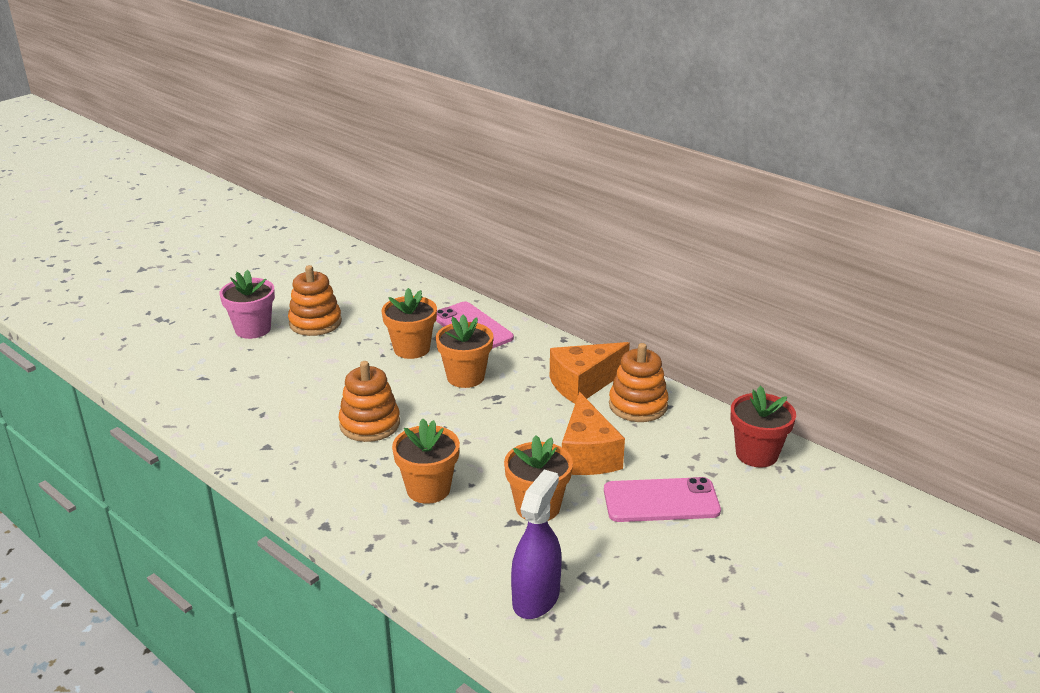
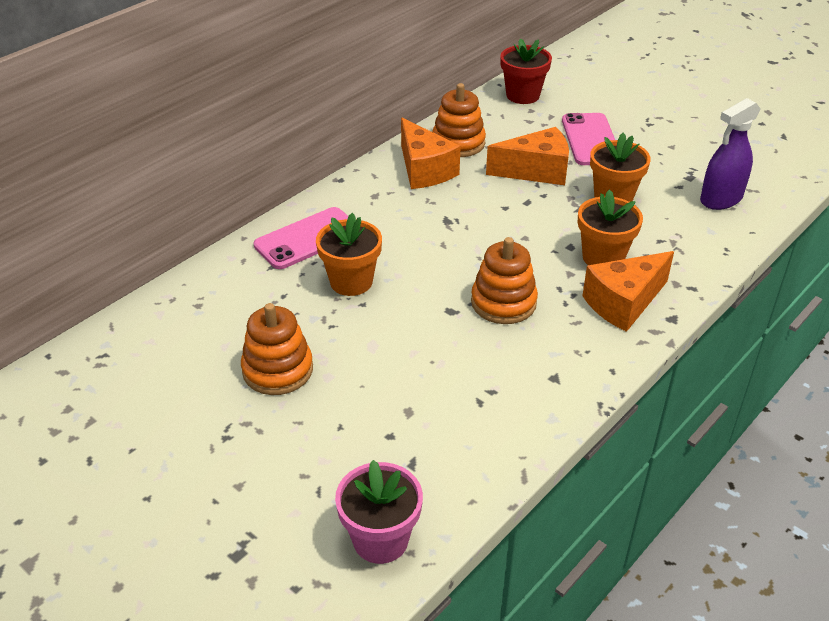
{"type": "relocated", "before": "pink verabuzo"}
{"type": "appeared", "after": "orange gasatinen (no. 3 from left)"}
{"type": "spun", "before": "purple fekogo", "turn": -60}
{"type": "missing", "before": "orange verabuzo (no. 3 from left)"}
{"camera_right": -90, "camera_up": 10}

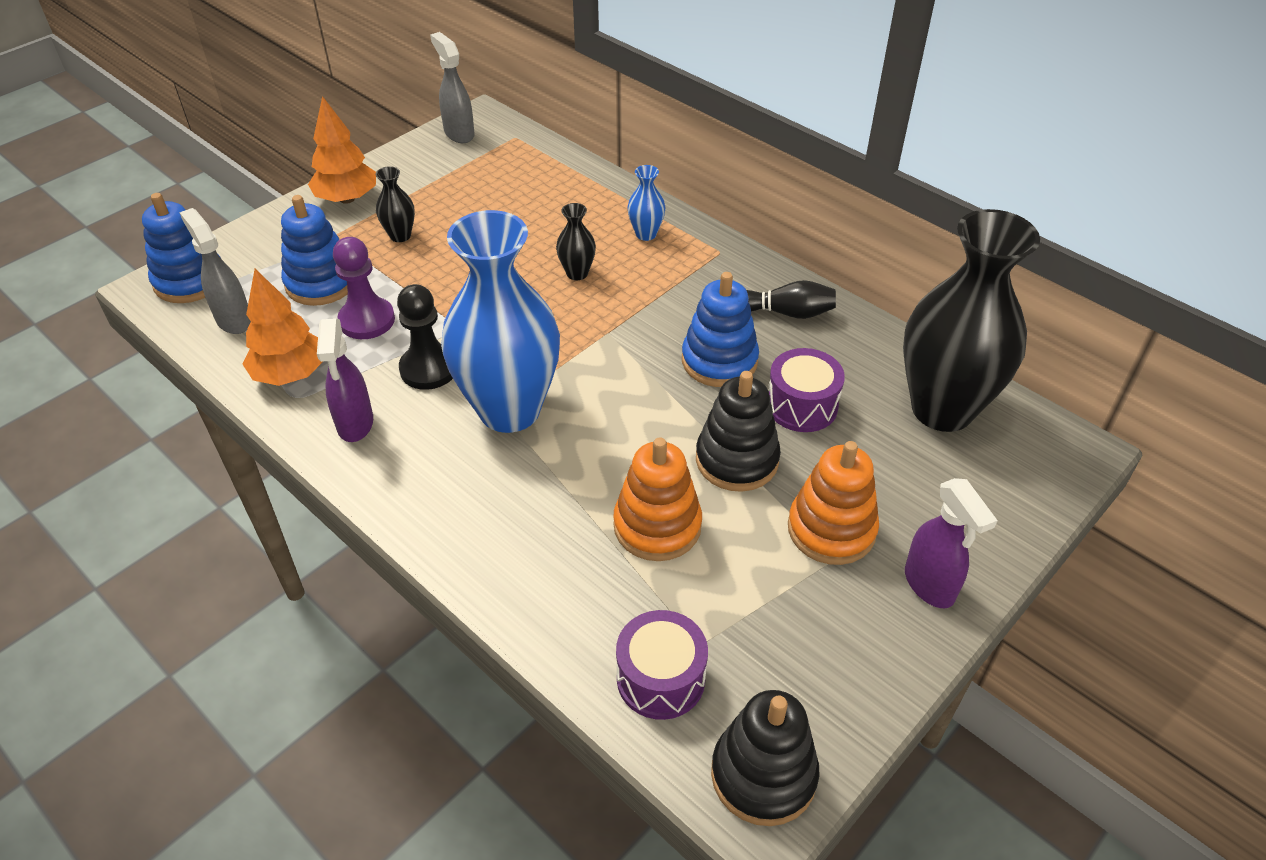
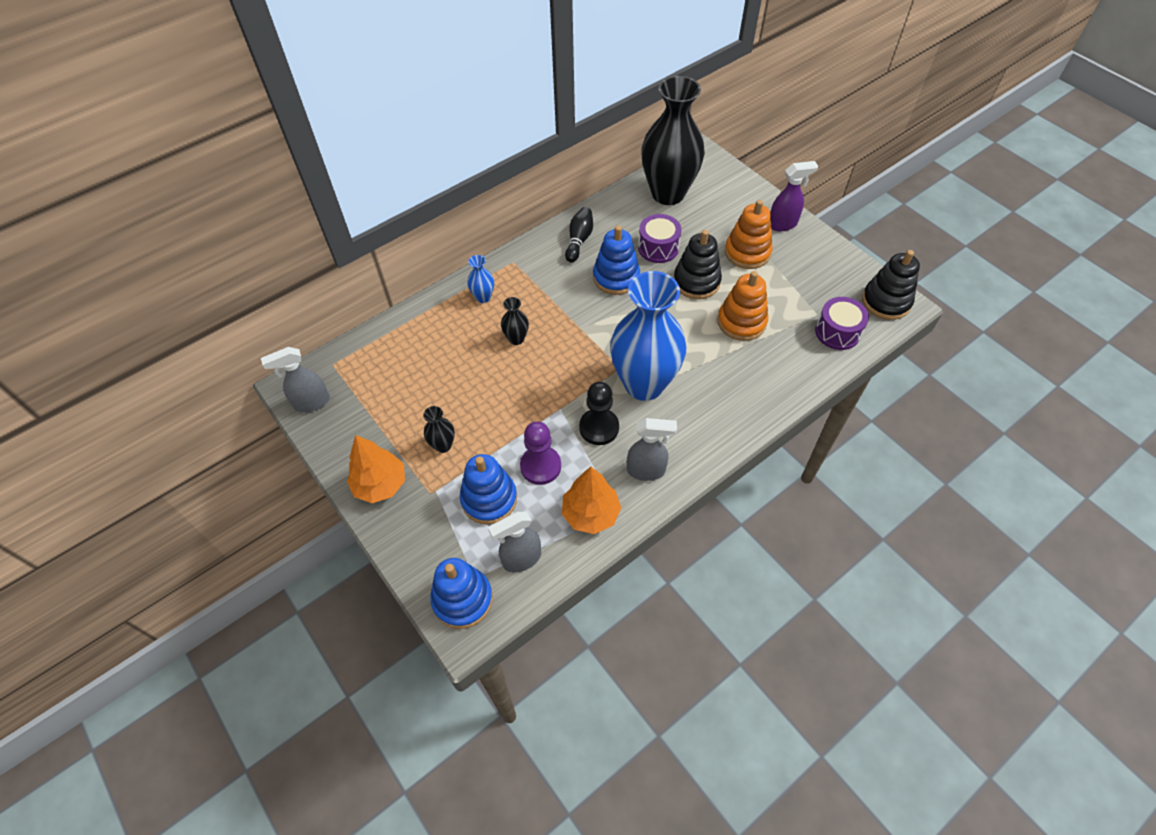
{"type": "colour", "before": "purple fekogo (no. 1 from left)", "after": "grey fekogo (no. 3 from left)"}
{"camera_right": -80, "camera_up": 10}

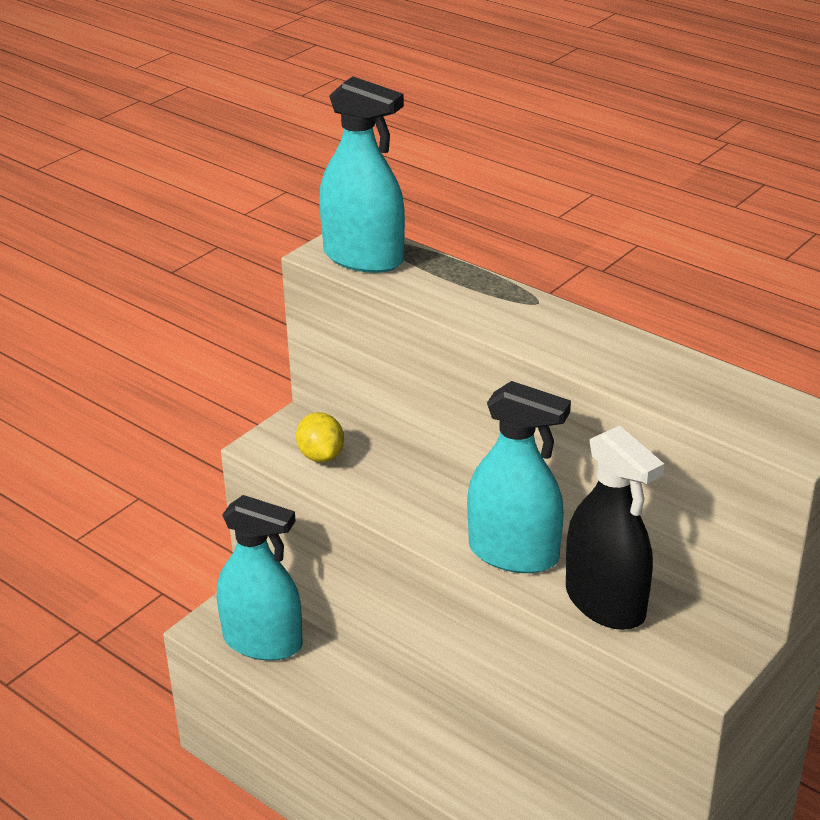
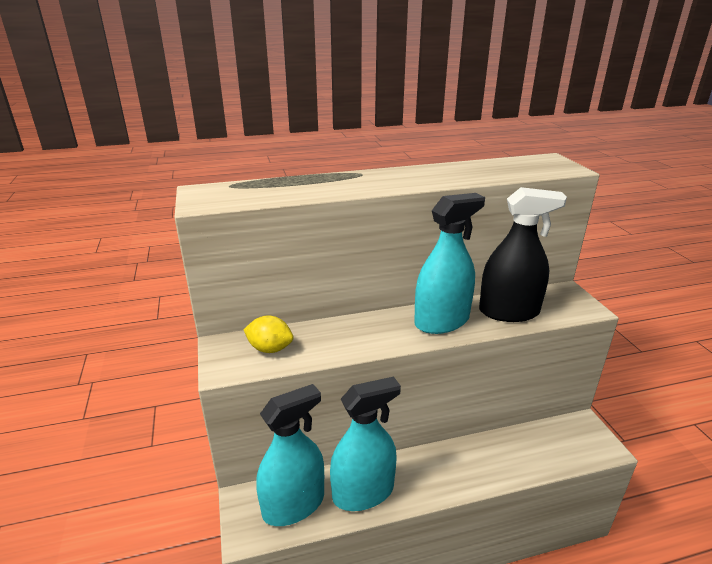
{"type": "relocated", "before": "turquoise fekogo (no. 2 from left)"}
{"camera_right": -55, "camera_up": -5}

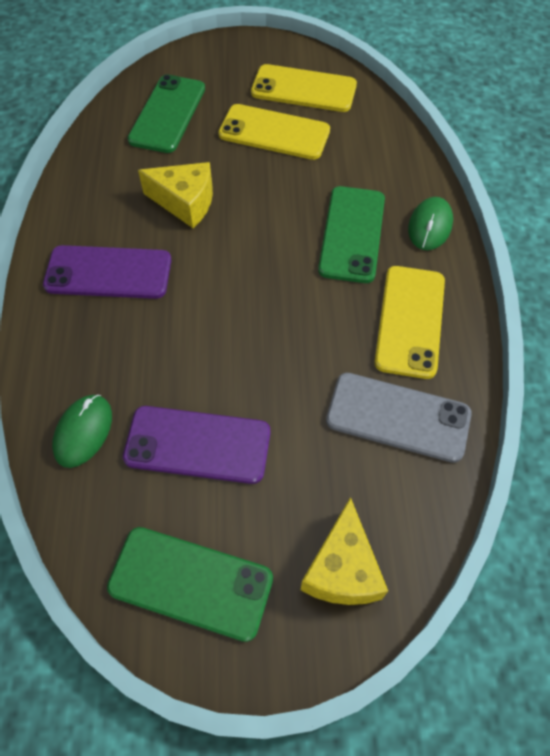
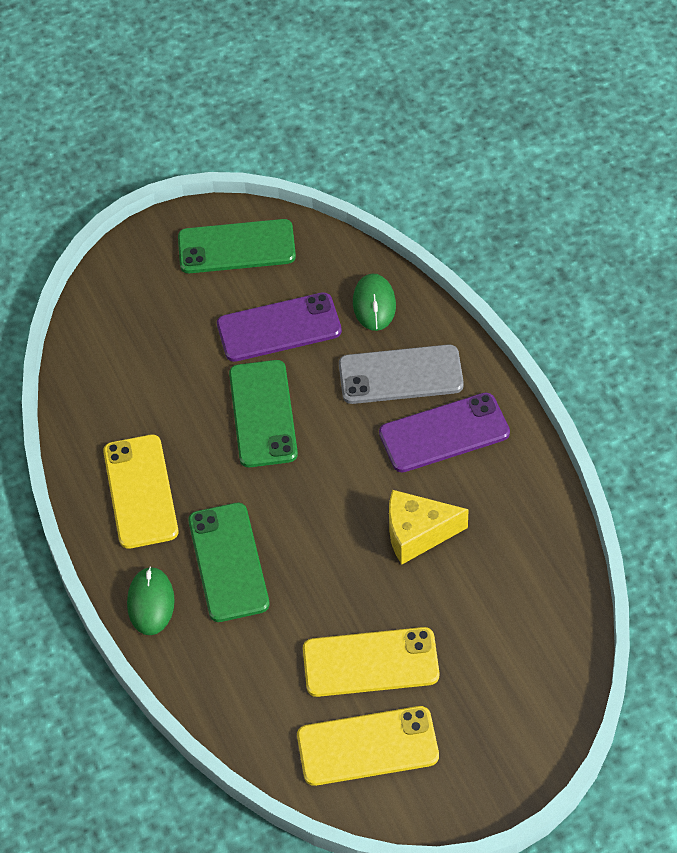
{"type": "relocated", "before": "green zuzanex (no. 1 from left in the first image)", "after": "green zuzanex (no. 3 from left)"}
{"type": "relocated", "before": "grey zuzanex"}
{"type": "missing", "before": "yellow gasatinen (no. 2 from left)"}
{"camera_right": 160, "camera_up": -5}

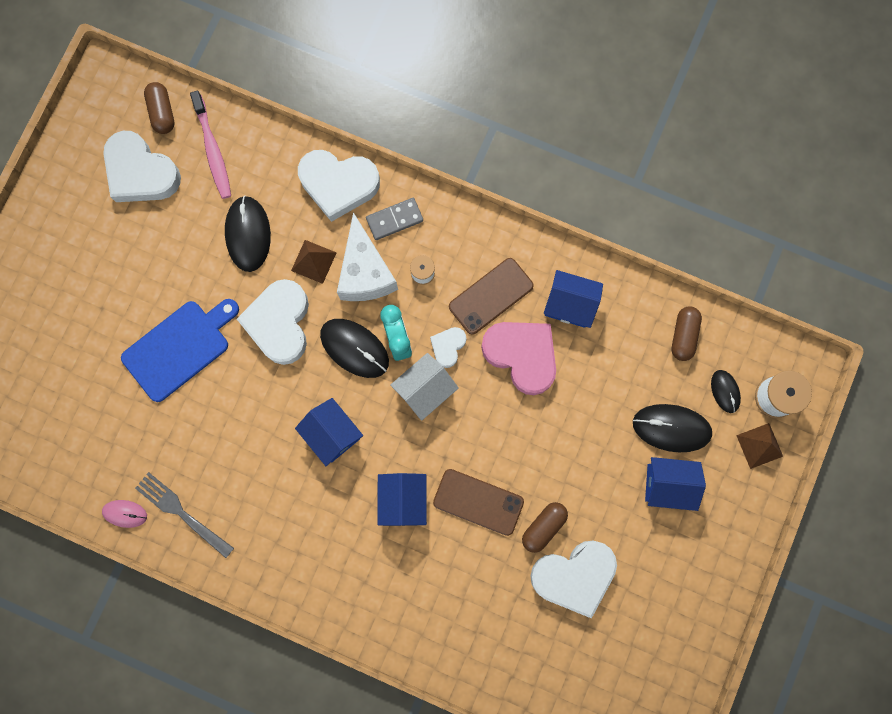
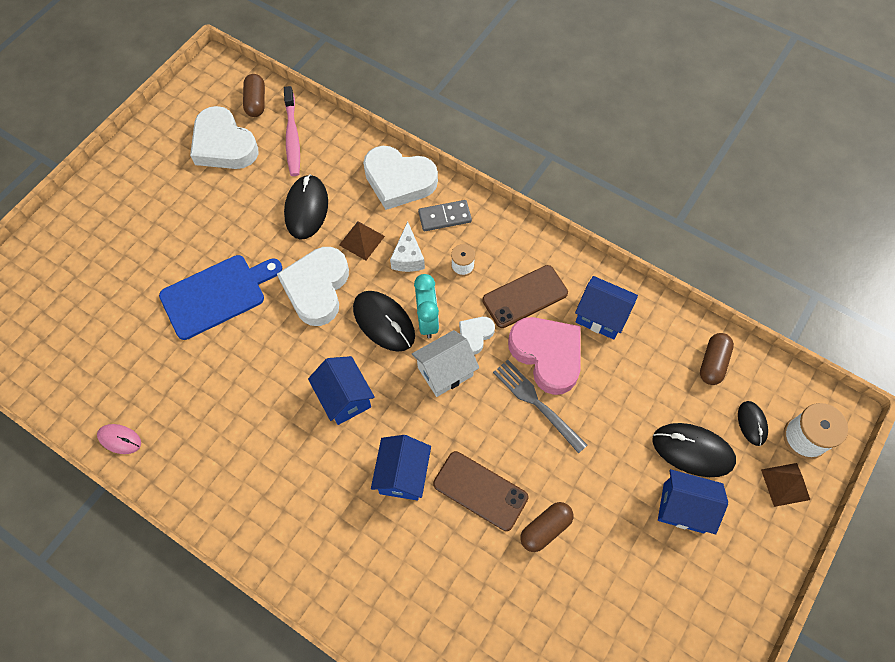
{"type": "size", "before": "white gasatinen", "scale": 0.59}
{"type": "relocated", "before": "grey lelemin"}
{"type": "missing", "before": "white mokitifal (no. 5 from left)"}
{"camera_right": 10, "camera_up": -15}

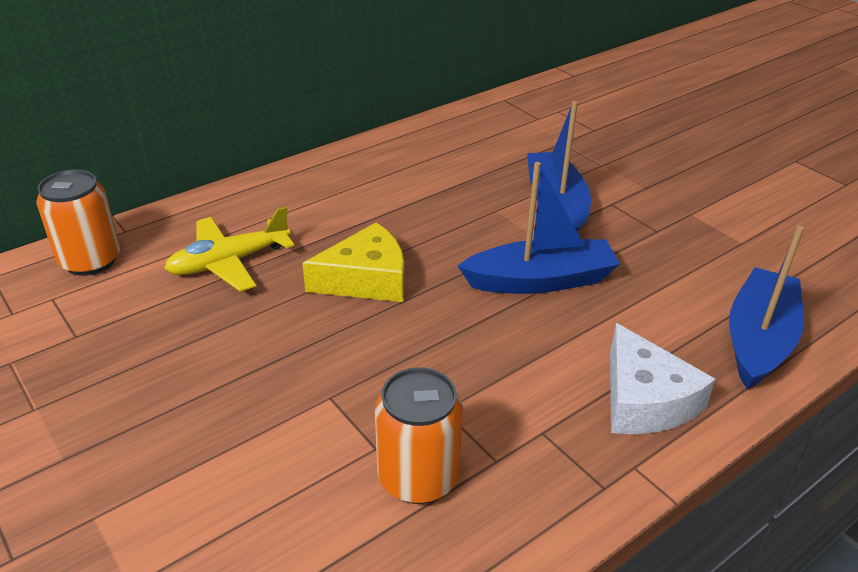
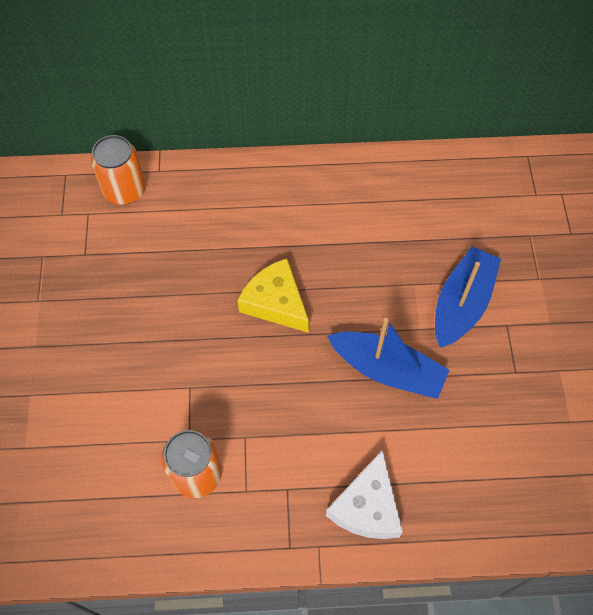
{"type": "spun", "before": "yellow gasatinen", "turn": -150}
{"type": "missing", "before": "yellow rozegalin"}
{"type": "missing", "before": "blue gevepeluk (no. 3 from left)"}
{"camera_right": 35, "camera_up": 25}

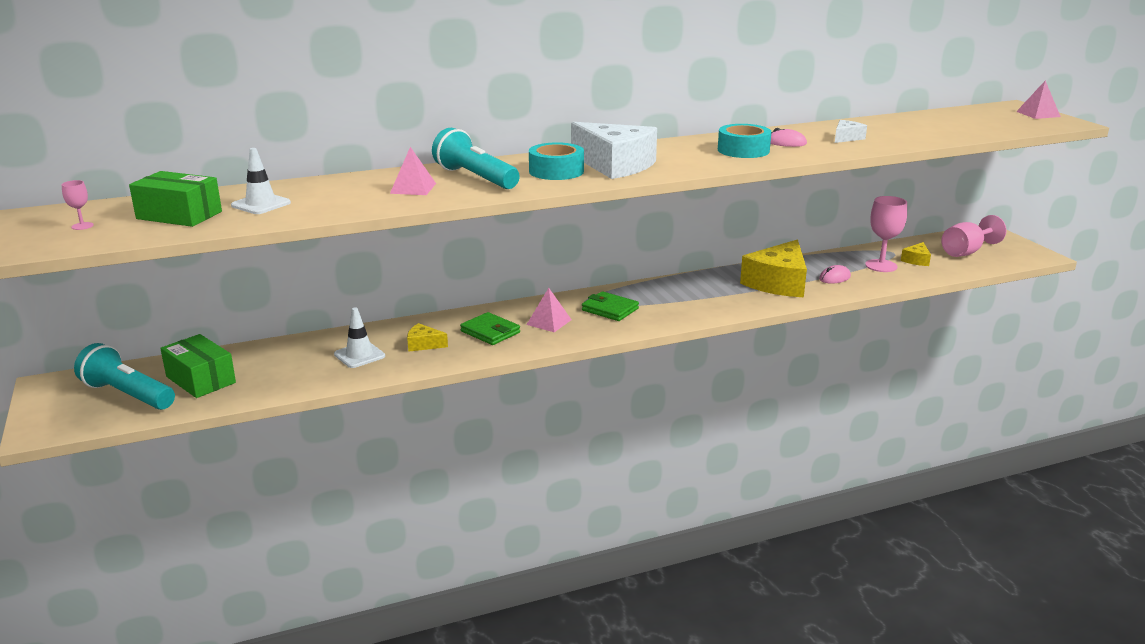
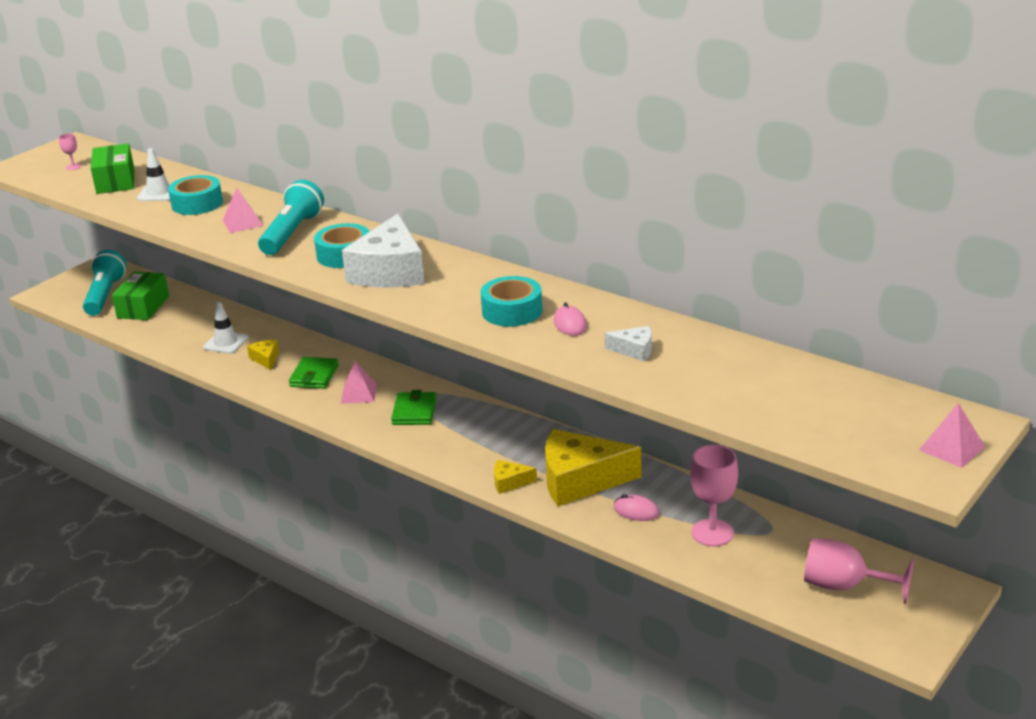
{"type": "appeared", "after": "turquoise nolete (no. 1 from left)"}
{"type": "relocated", "before": "yellow gasatinen (no. 3 from left in the first image)", "after": "yellow gasatinen (no. 2 from left)"}
{"camera_right": 60, "camera_up": 5}

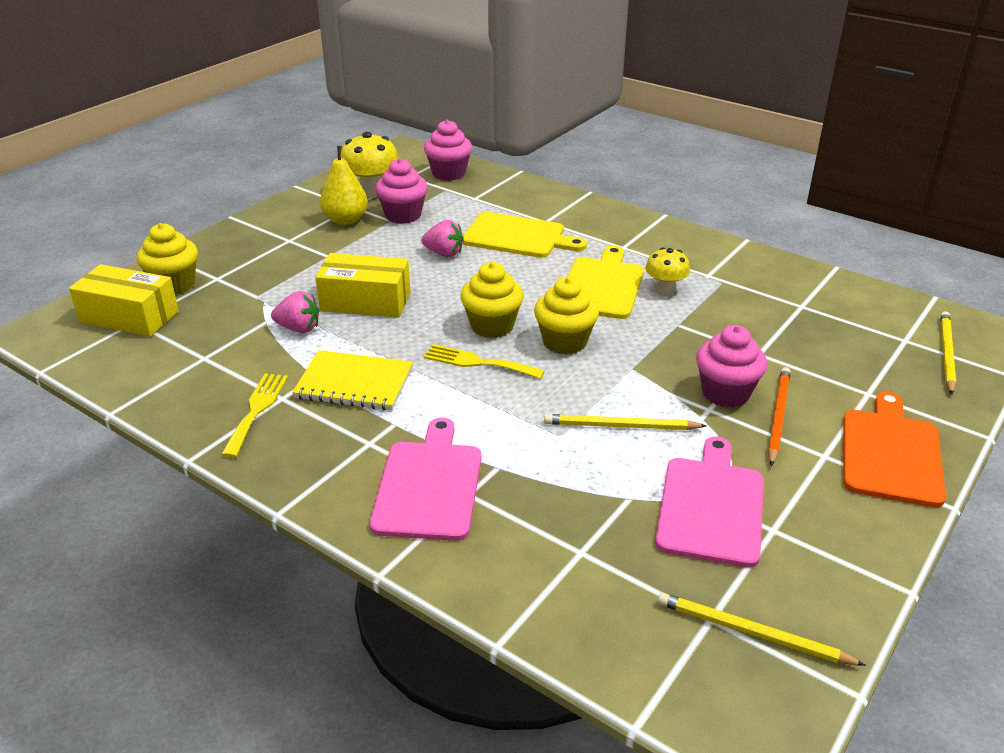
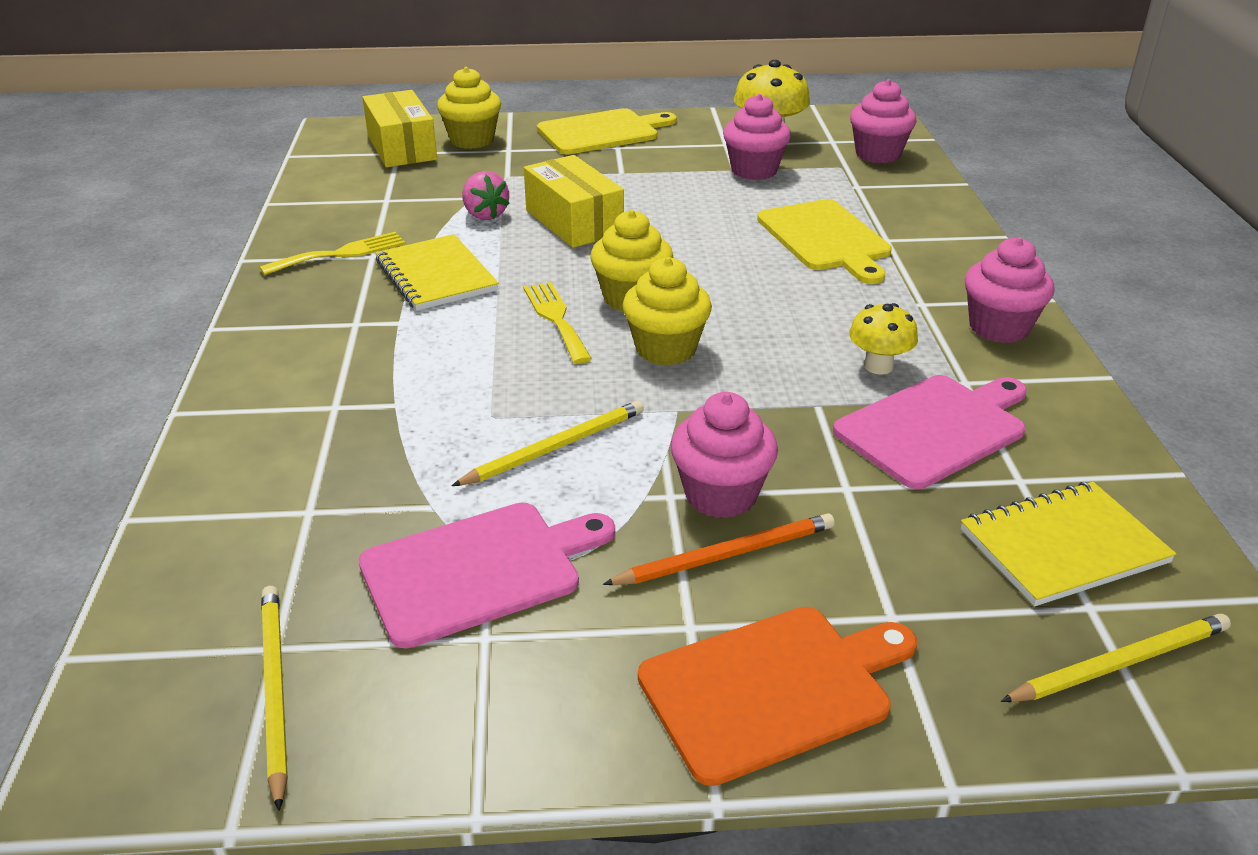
{"type": "spun", "before": "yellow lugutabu (no. 1 from left in the first image)", "turn": 90}
{"type": "relocated", "before": "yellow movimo (no. 2 from left in the first image)", "after": "yellow movimo (no. 1 from left)"}
{"type": "relocated", "before": "pink movimo (no. 1 from left in the first image)", "after": "pink movimo (no. 2 from left)"}
{"type": "appeared", "after": "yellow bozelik (no. 2 from left)"}
{"type": "appeared", "after": "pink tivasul (no. 4 from left)"}
{"type": "missing", "before": "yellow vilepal"}
{"type": "missing", "before": "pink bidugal (no. 2 from left)"}
{"camera_right": 50, "camera_up": 0}

